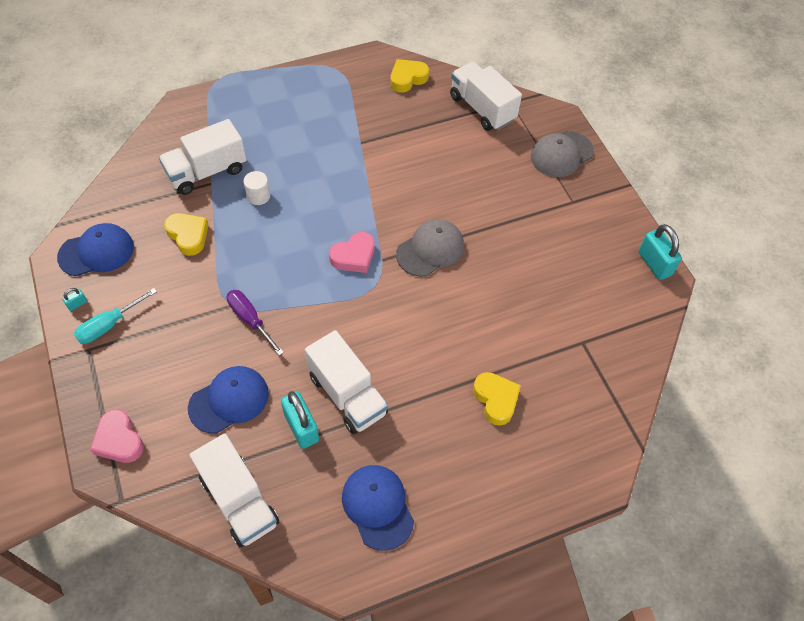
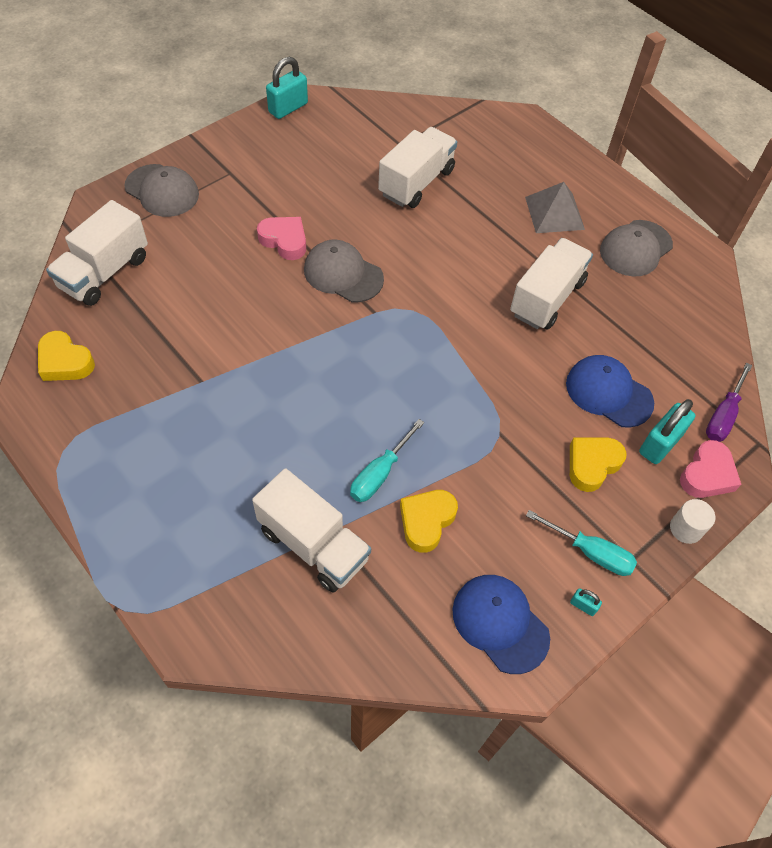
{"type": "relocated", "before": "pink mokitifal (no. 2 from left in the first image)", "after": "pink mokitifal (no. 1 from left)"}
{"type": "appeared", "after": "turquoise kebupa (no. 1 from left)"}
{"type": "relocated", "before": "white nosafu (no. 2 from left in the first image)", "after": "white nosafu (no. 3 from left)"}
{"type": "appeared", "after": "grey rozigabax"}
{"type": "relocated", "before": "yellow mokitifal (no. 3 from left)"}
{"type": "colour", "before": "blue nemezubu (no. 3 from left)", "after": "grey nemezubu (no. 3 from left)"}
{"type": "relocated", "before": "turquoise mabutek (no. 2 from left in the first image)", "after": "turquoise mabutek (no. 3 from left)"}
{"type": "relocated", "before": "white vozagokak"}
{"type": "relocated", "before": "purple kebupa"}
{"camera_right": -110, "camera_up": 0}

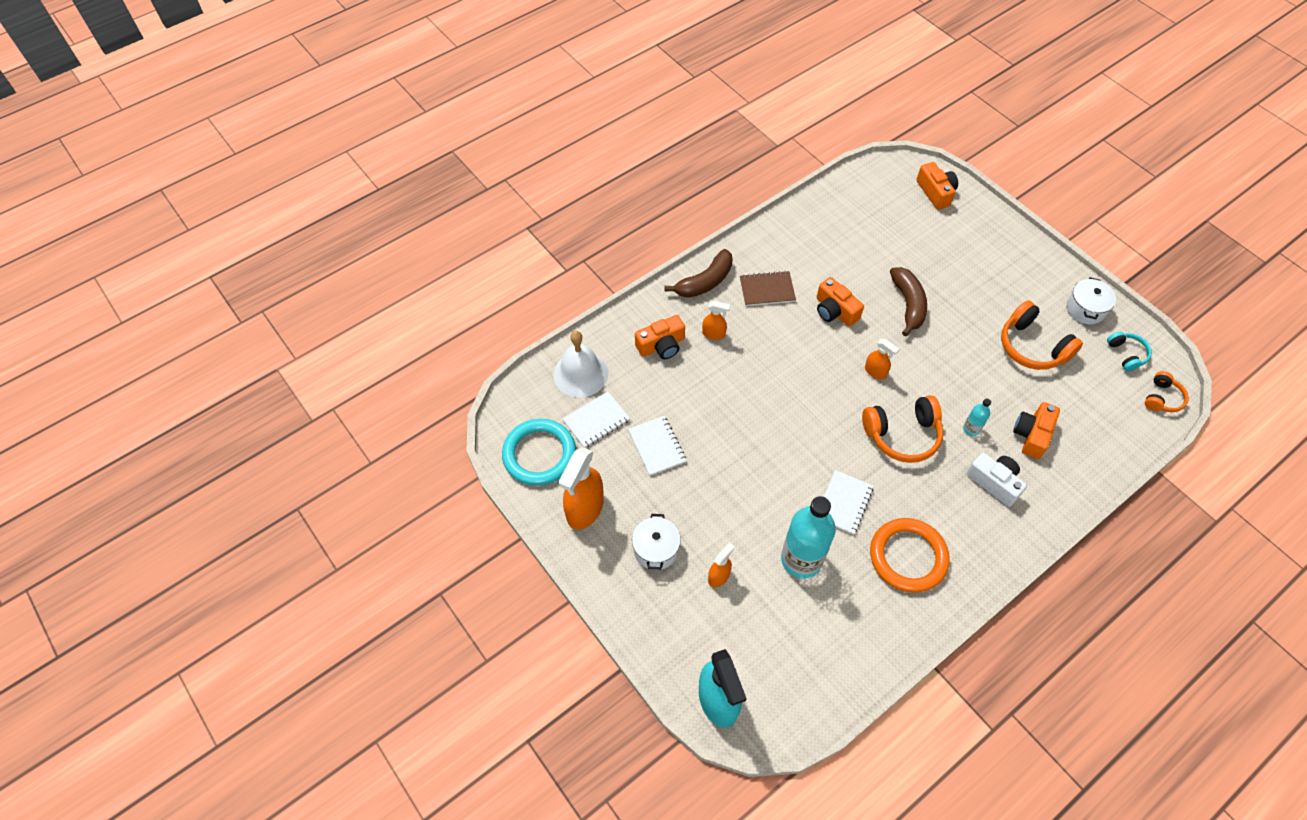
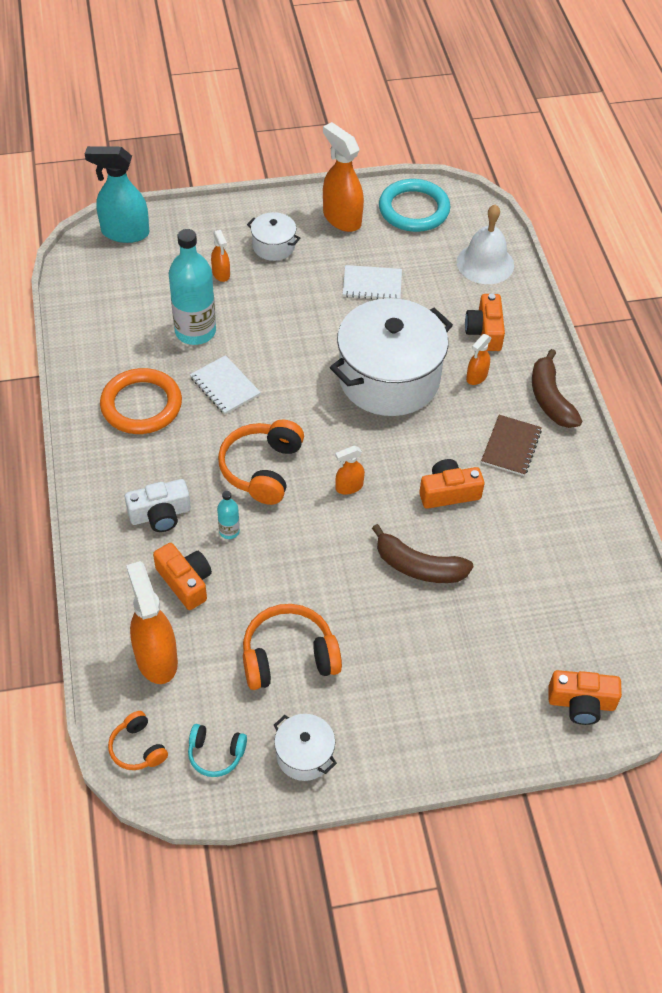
{"type": "appeared", "after": "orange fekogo (no. 1 from left)"}
{"type": "appeared", "after": "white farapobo (no. 3 from left)"}
{"type": "missing", "before": "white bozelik (no. 1 from left)"}
{"camera_right": 115, "camera_up": -5}

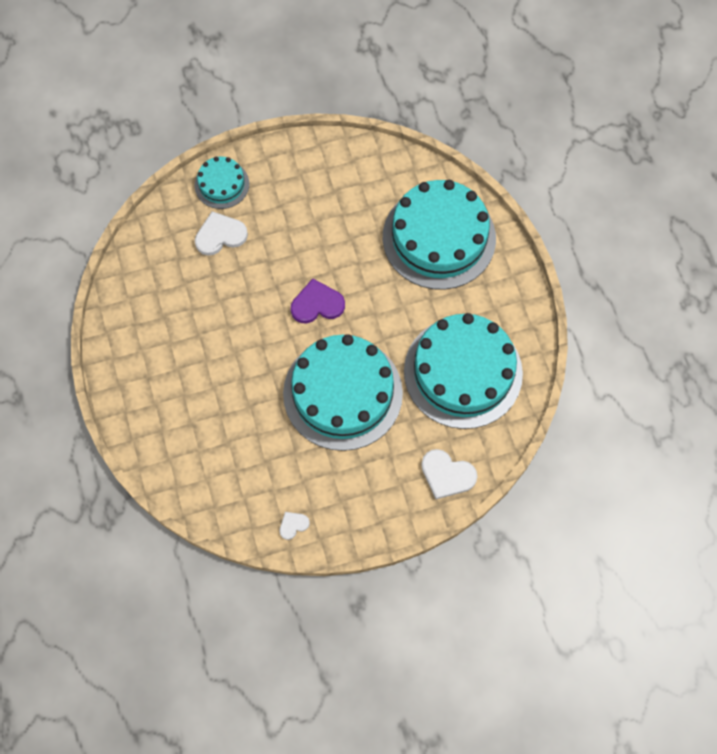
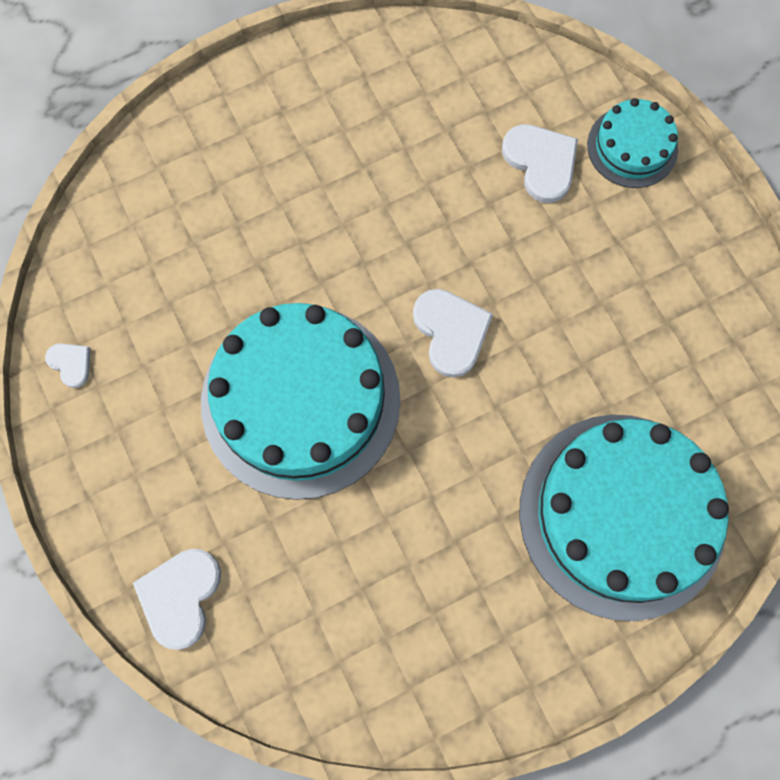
{"type": "colour", "before": "purple mokitifal", "after": "white mokitifal (no. 3 from left)"}
{"type": "missing", "before": "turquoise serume (no. 4 from left)"}
{"camera_right": 80, "camera_up": 5}

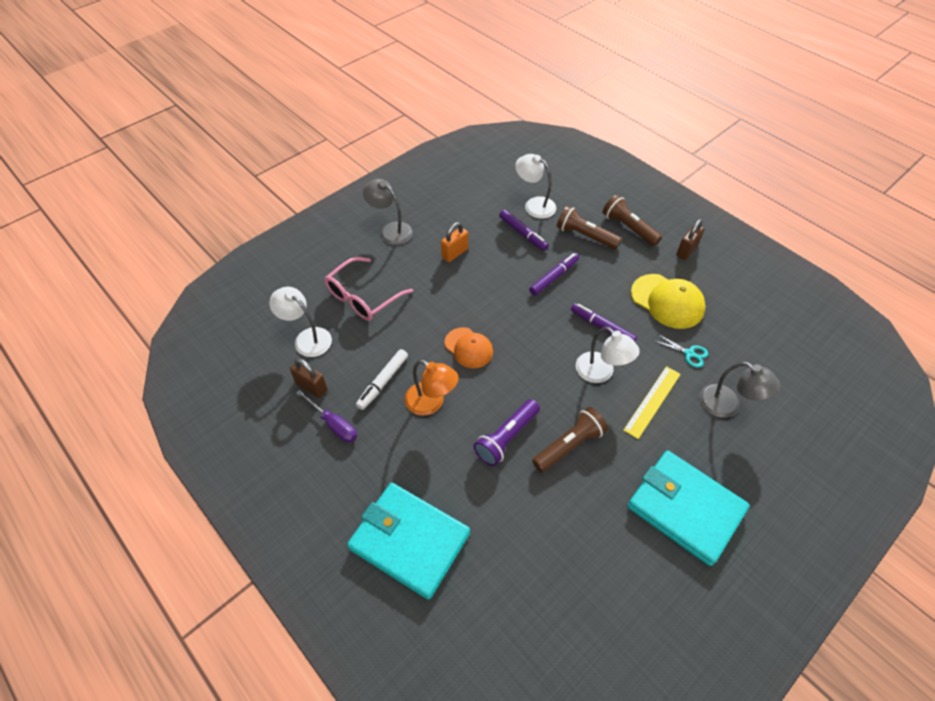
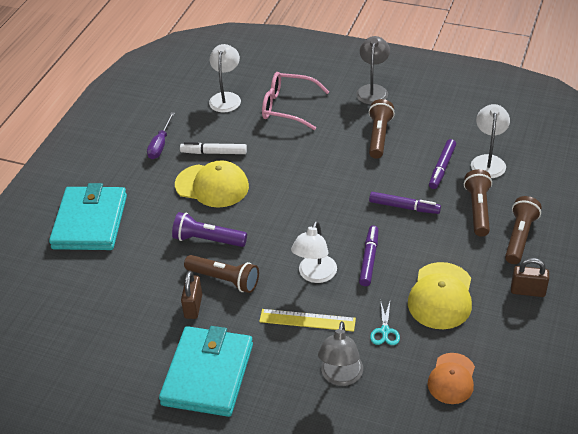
{"type": "exchanged", "before": "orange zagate", "after": "yellow nemezubu (no. 1 from left)"}
{"type": "relocated", "before": "brown mabutek (no. 1 from left)"}
{"type": "exchanged", "before": "orange mabutek", "after": "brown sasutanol (no. 2 from left)"}
{"type": "relocated", "before": "orange nemezubu"}
{"camera_right": 65, "camera_up": -10}

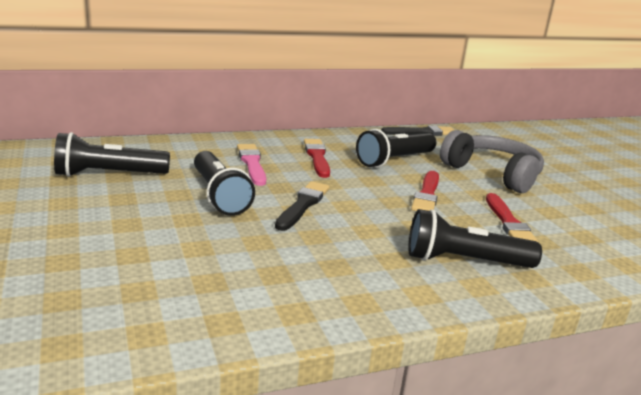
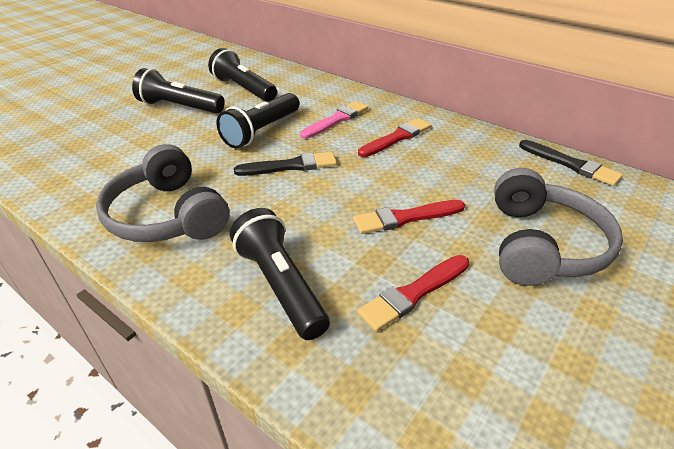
{"type": "appeared", "after": "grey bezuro (no. 1 from left)"}
{"type": "relocated", "before": "black sasutanol (no. 3 from left in the first image)", "after": "black sasutanol (no. 1 from left)"}
{"camera_right": 60, "camera_up": 15}

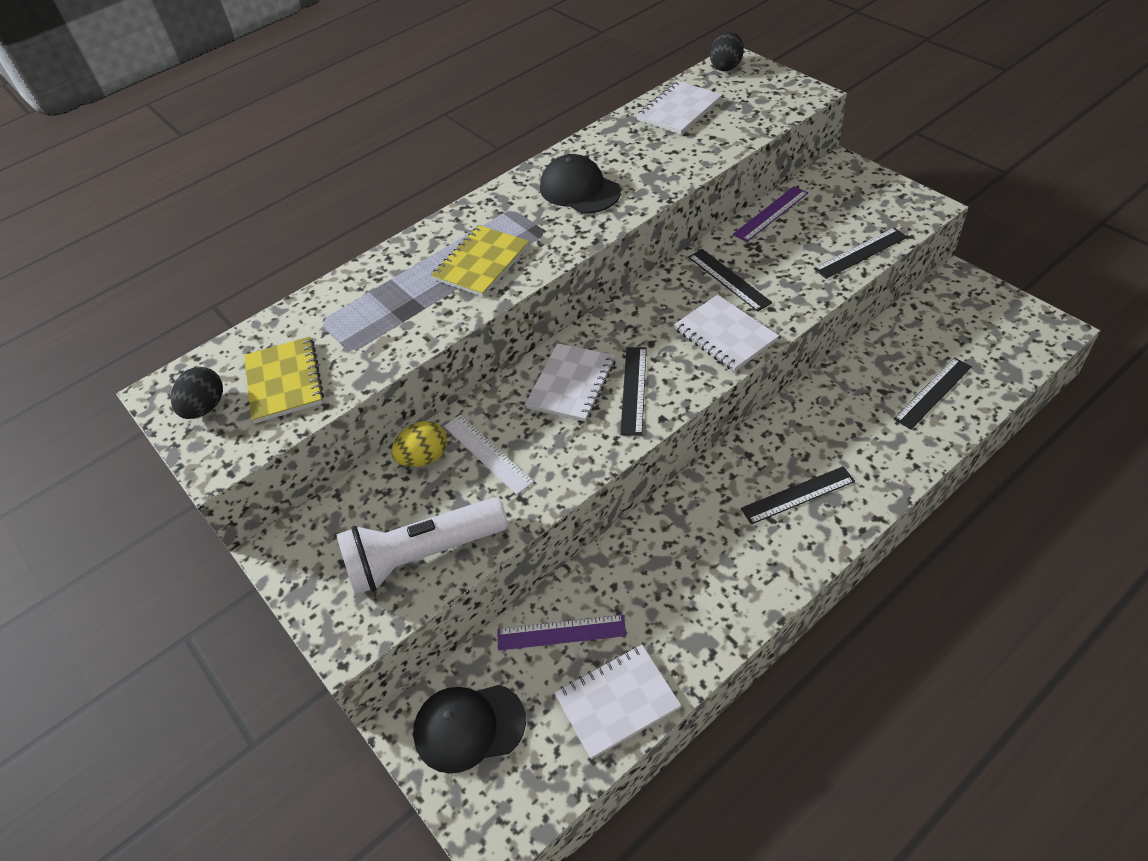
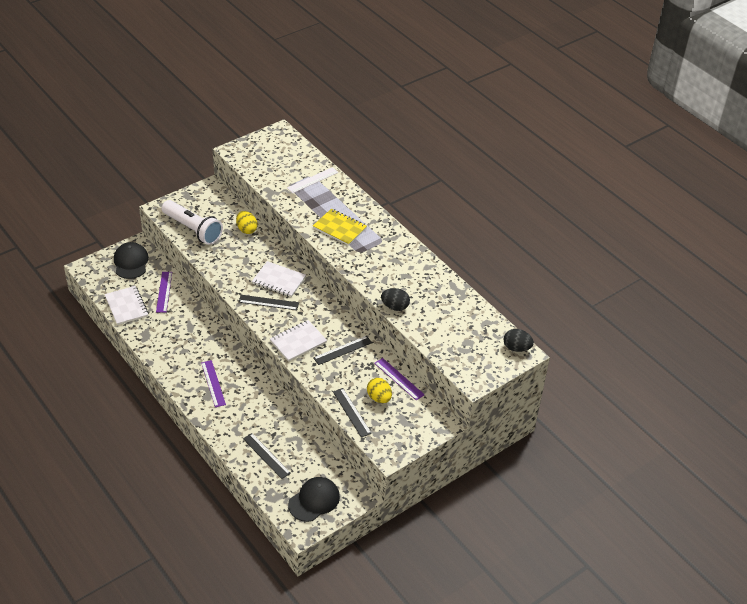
{"type": "spun", "before": "white sasutanol", "turn": 150}
{"type": "colour", "before": "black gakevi (no. 3 from left)", "after": "purple gakevi (no. 2 from left)"}
{"type": "relocated", "before": "white gakevi"}
{"type": "relocated", "before": "black nemezubu (no. 2 from left)"}
{"type": "appeared", "after": "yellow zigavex (no. 2 from left)"}
{"type": "relocated", "before": "black zigavex (no. 1 from left)"}
{"type": "missing", "before": "yellow bozelik (no. 1 from left)"}
{"type": "missing", "before": "white bozelik (no. 3 from left)"}
{"camera_right": 85, "camera_up": -5}

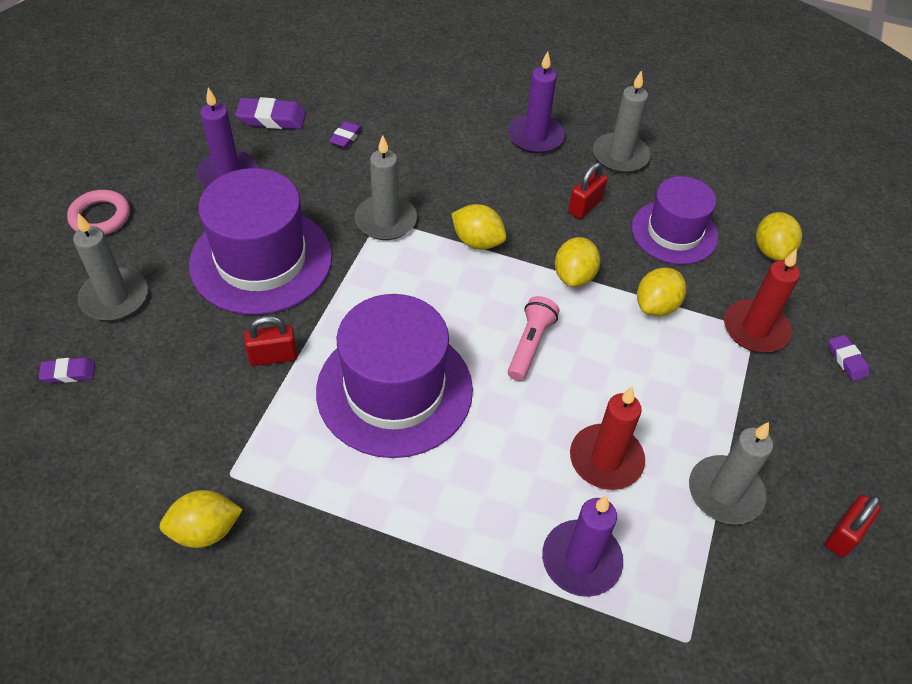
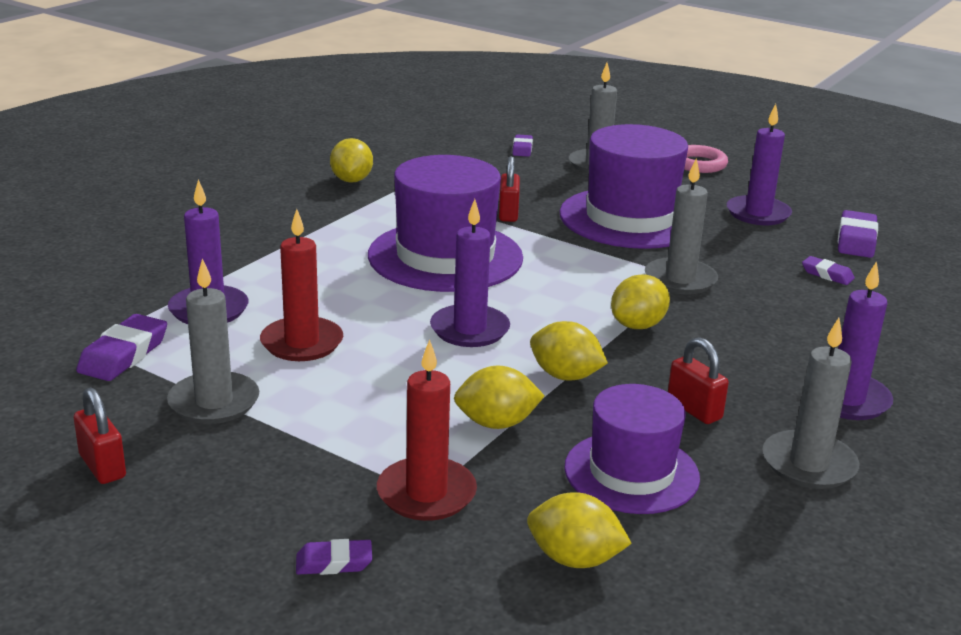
{"type": "appeared", "after": "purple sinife (no. 1 from left)"}
{"type": "exchanged", "before": "pink sasutanol", "after": "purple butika (no. 2 from left)"}
{"type": "spun", "before": "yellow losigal (no. 4 from left in the first image)", "turn": -60}
{"camera_right": 105, "camera_up": -25}

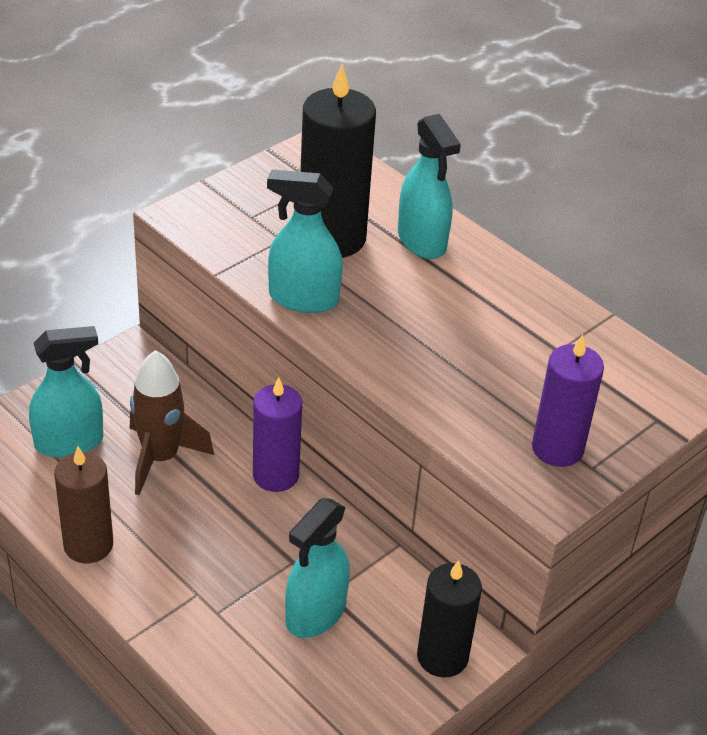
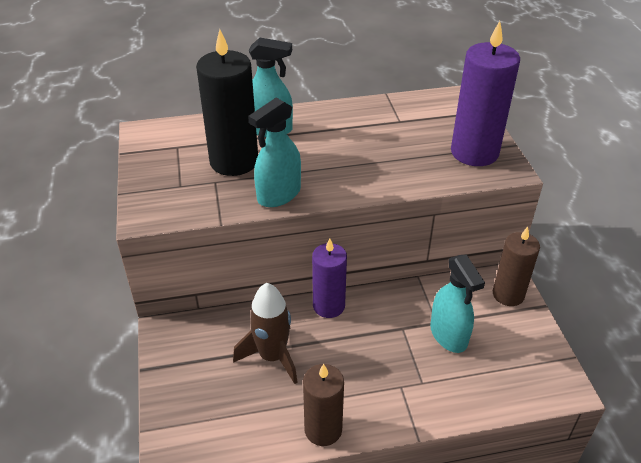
{"type": "size", "before": "purple butika (no. 2 from left)", "scale": 1.5}
{"type": "colour", "before": "black butika (no. 2 from left)", "after": "brown butika (no. 2 from left)"}
{"type": "missing", "before": "turquoise fekogo (no. 1 from left)"}
{"camera_right": -55, "camera_up": 0}

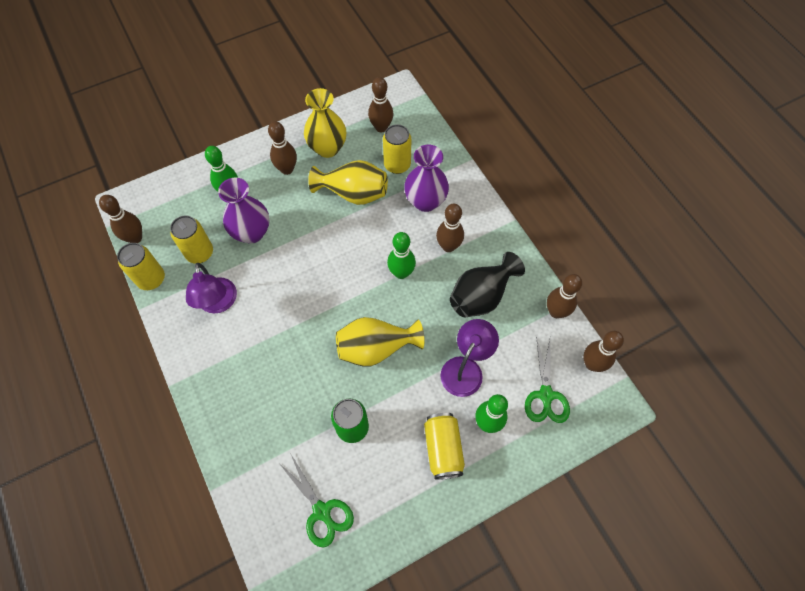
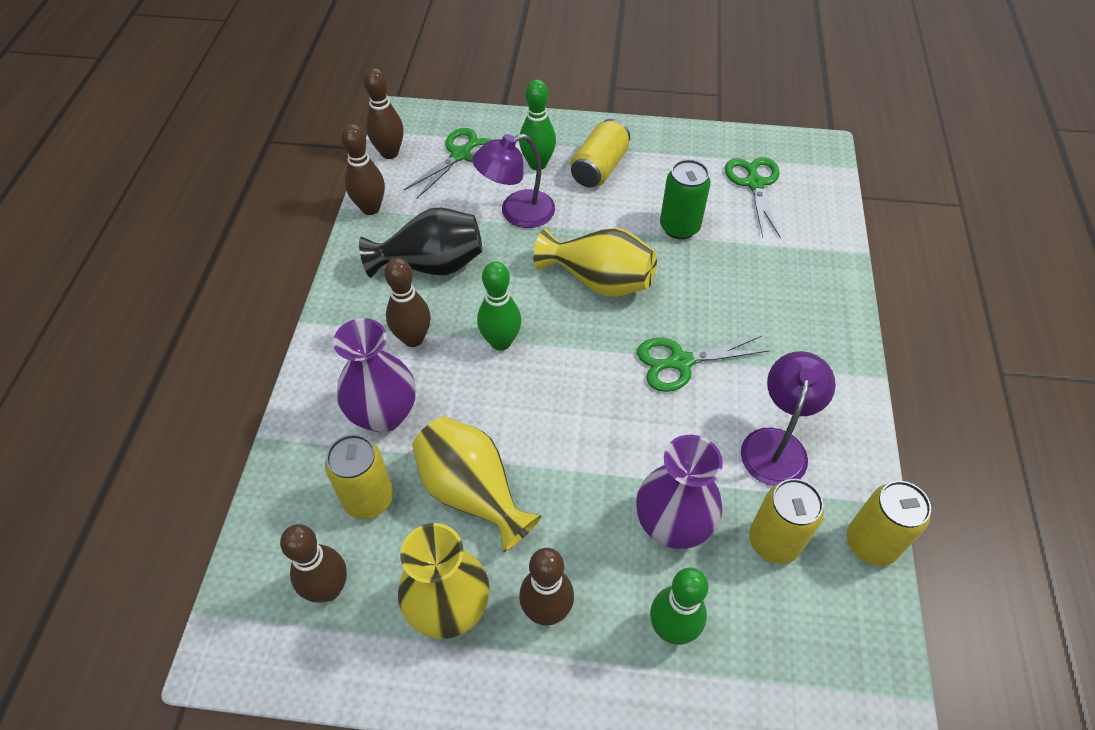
{"type": "appeared", "after": "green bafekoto (no. 2 from left)"}
{"type": "missing", "before": "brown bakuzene (no. 1 from left)"}
{"camera_right": -145, "camera_up": -10}

